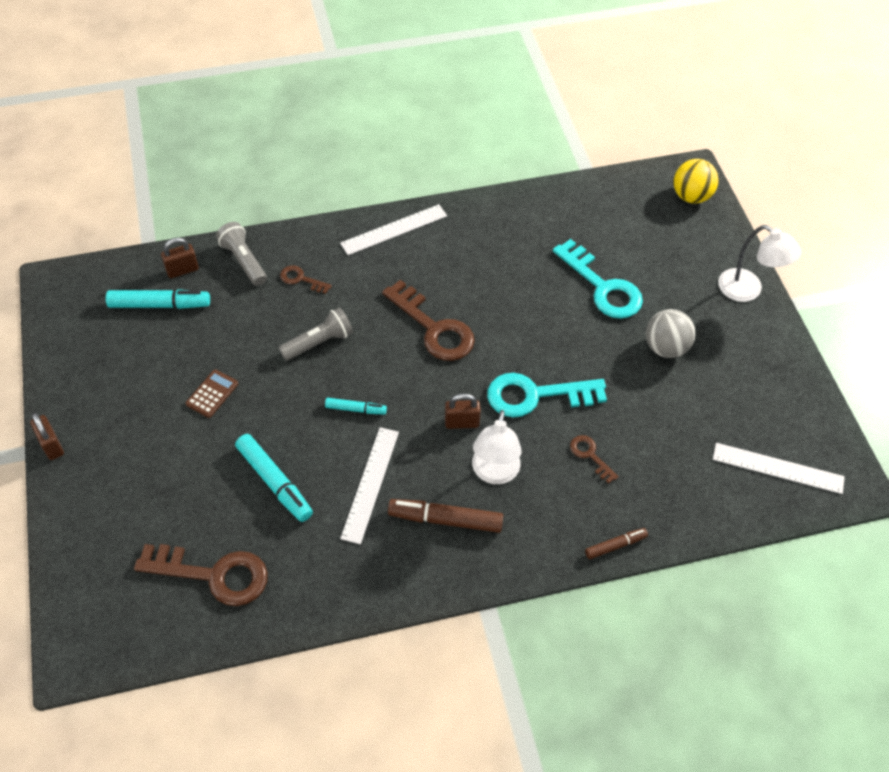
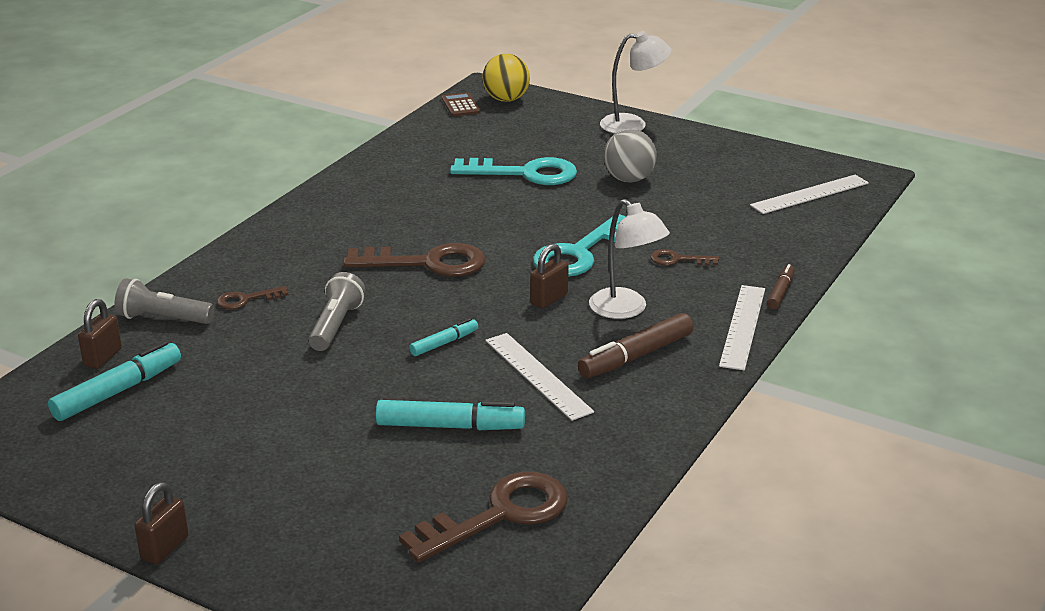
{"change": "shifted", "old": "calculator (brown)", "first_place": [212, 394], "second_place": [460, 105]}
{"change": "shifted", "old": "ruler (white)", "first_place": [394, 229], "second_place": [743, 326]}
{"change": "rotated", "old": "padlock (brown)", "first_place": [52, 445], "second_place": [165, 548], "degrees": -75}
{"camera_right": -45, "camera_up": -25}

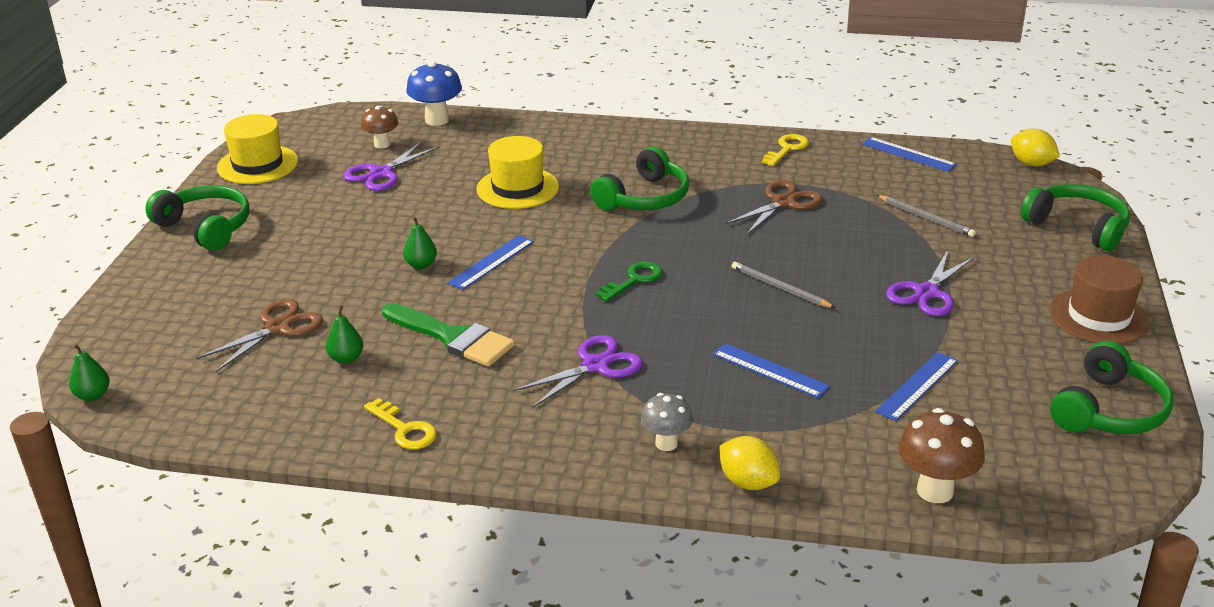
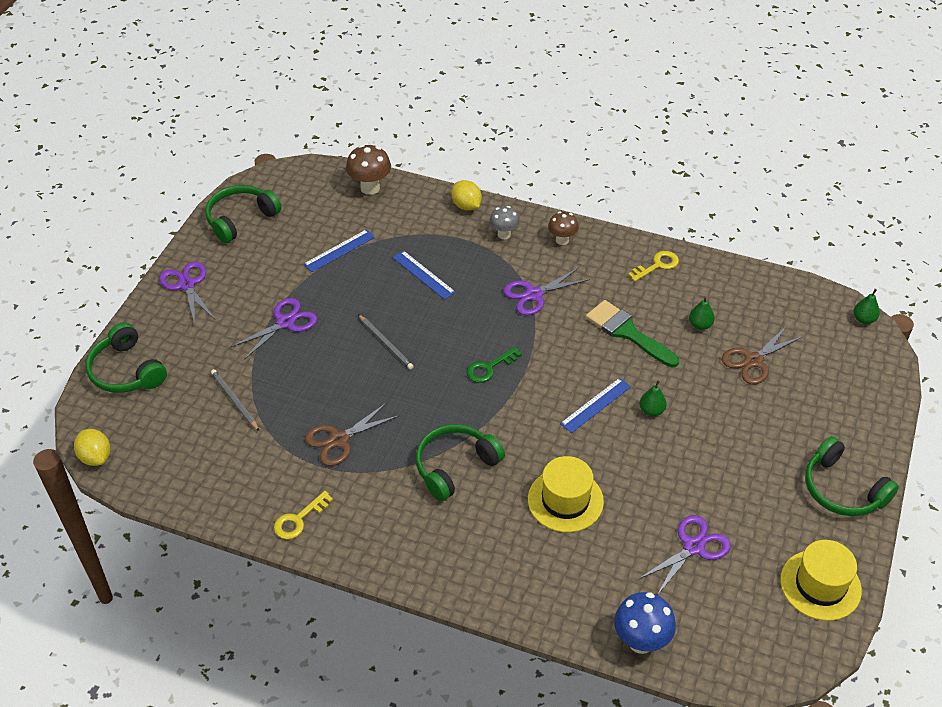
{"change": "gone", "old": "ruler (blue)", "first_place": [908, 154]}
{"change": "shifted", "old": "mushroom (brown)", "first_place": [382, 144], "second_place": [562, 240]}
{"change": "swapped", "old": "hat (brown)", "new": "scissors (purple)", "first_place": [1099, 316], "second_place": [187, 285]}
{"change": "rotated", "old": "key (yellow)", "first_place": [405, 429], "second_place": [657, 265], "degrees": 90}
{"camera_right": -170, "camera_up": 15}

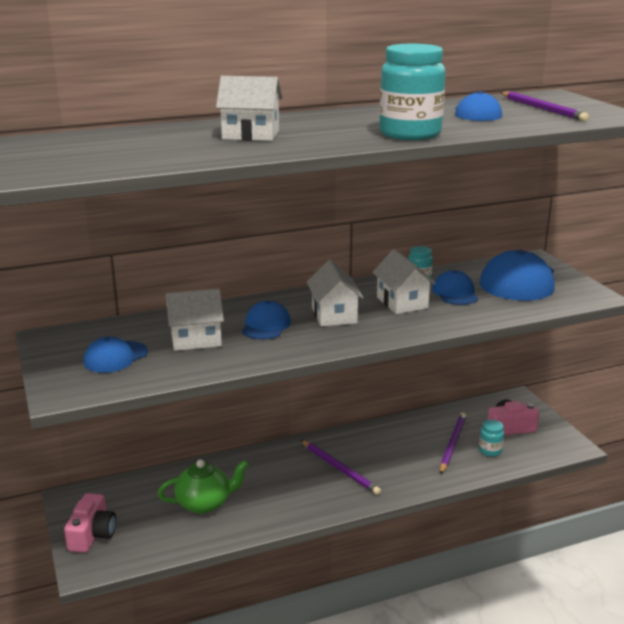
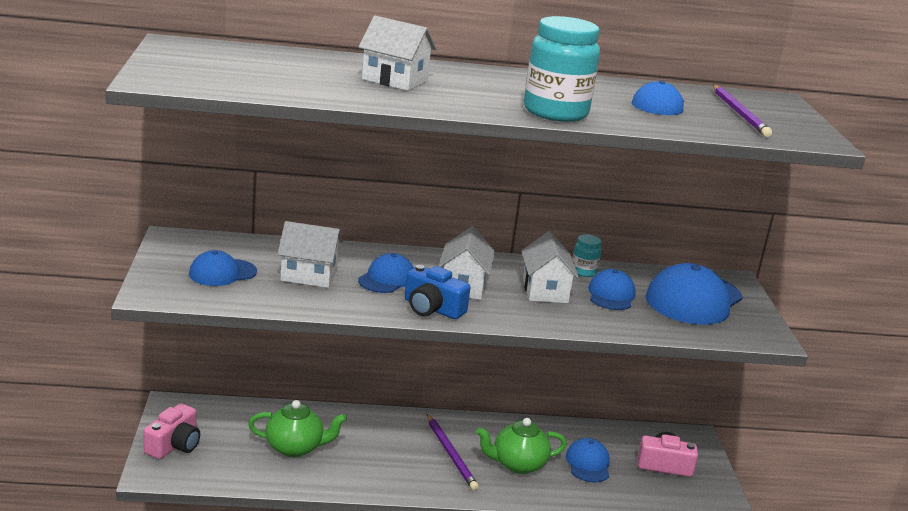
{"change": "gone", "old": "jar (turquoise)", "first_place": [490, 451]}
{"change": "new", "new": "camera (blue)", "second_place": [432, 308]}
{"change": "new", "new": "teapot (green)", "second_place": [518, 464]}
{"change": "swapped", "old": "pencil (purple)", "new": "cap (blue)", "first_place": [452, 444], "second_place": [588, 464]}
{"camera_right": 15, "camera_up": 0}

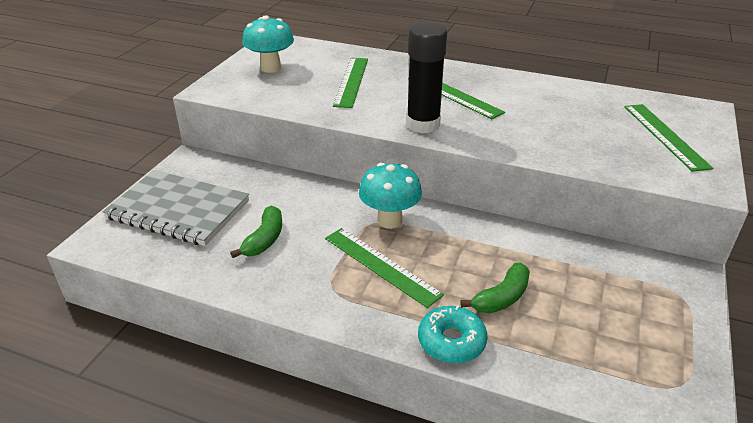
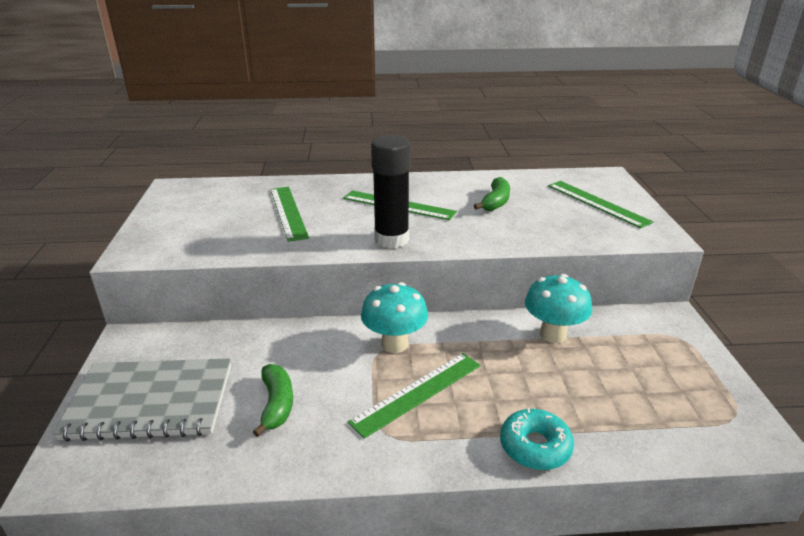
{"change": "shifted", "old": "mushroom (turquoise)", "first_place": [271, 68], "second_place": [553, 334]}
{"change": "shifted", "old": "banana (green)", "first_place": [501, 297], "second_place": [495, 202]}
{"change": "rotated", "old": "ruler (green)", "first_place": [381, 265], "second_place": [417, 393], "degrees": -60}
{"camera_right": -25, "camera_up": -5}

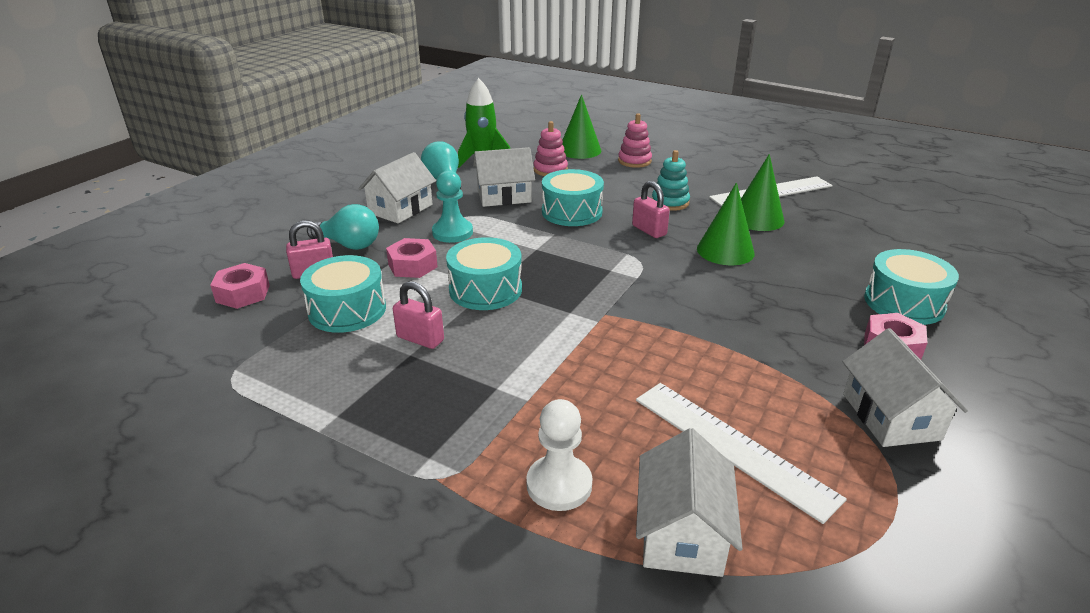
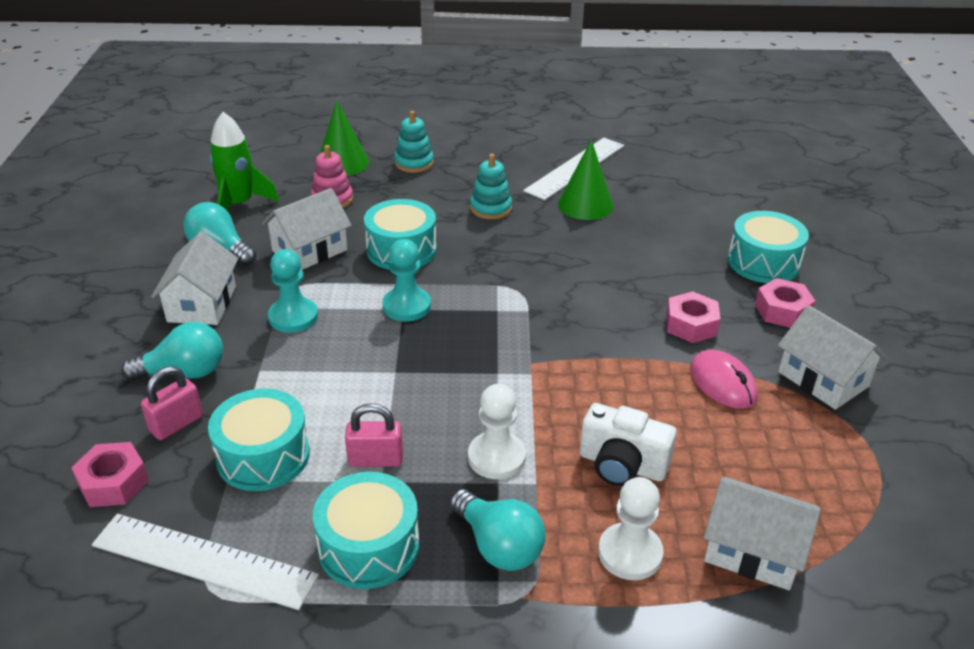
{"change": "gone", "old": "padlock (pink)", "first_place": [649, 230]}
{"change": "gone", "old": "cone (green)", "first_place": [725, 251]}
{"change": "new", "new": "pawn (turquoise)", "second_place": [406, 306]}
{"change": "new", "new": "light bulb (turquoise)", "second_place": [498, 546]}
{"change": "new", "new": "pawn (white)", "second_place": [496, 457]}
{"change": "new", "new": "camera (white)", "second_place": [622, 465]}
{"change": "new", "new": "mouse (pink)", "second_place": [722, 383]}
{"change": "shifted", "old": "nut (pink)", "first_place": [413, 265], "second_place": [691, 325]}
{"change": "shifted", "old": "drum (turquoise)", "first_place": [485, 289], "second_place": [369, 546]}
{"change": "shifted", "old": "ruler (white)", "first_place": [732, 446], "second_place": [204, 560]}
{"change": "repainted", "old": "stacking toy (pink)", "new": "stacking toy (turquoise)", "first_place": [634, 161], "second_place": [414, 163]}
{"change": "rotated", "old": "house (white)", "first_place": [682, 533], "second_place": [753, 550], "degrees": -45}
{"camera_right": -30, "camera_up": 5}

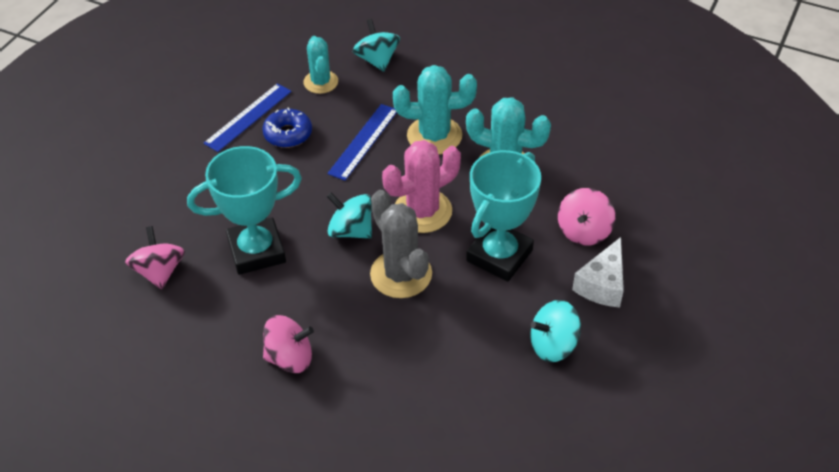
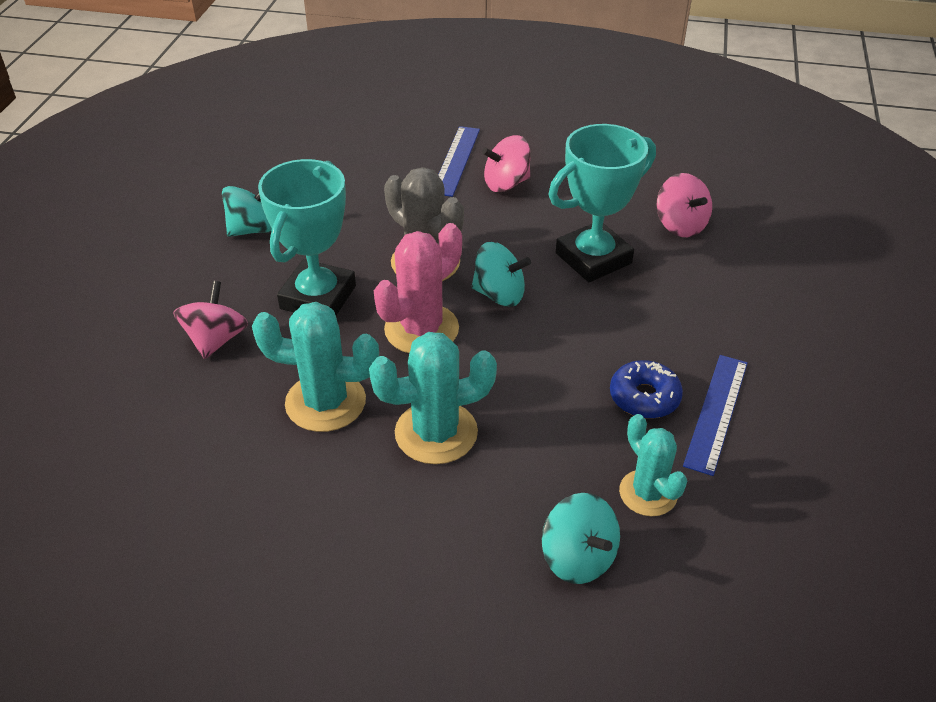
{"change": "gone", "old": "cheese (white)", "first_place": [602, 284]}
{"change": "shifted", "old": "ruler (blue)", "first_place": [363, 141], "second_place": [456, 160]}
{"camera_right": 165, "camera_up": -5}

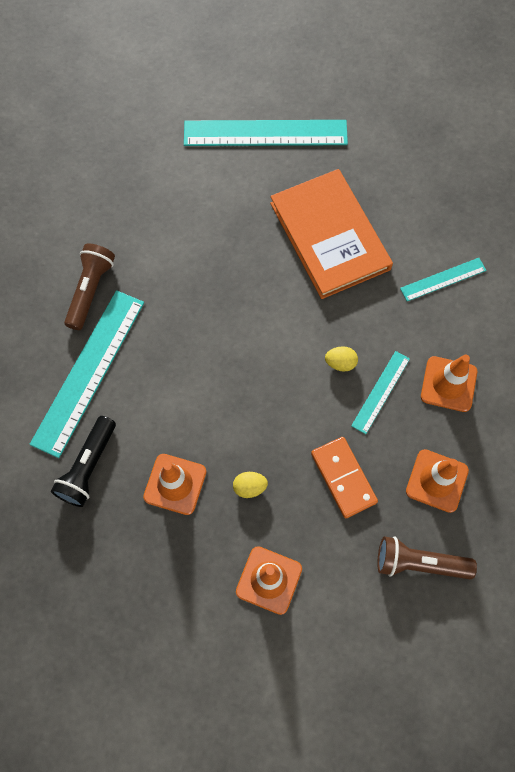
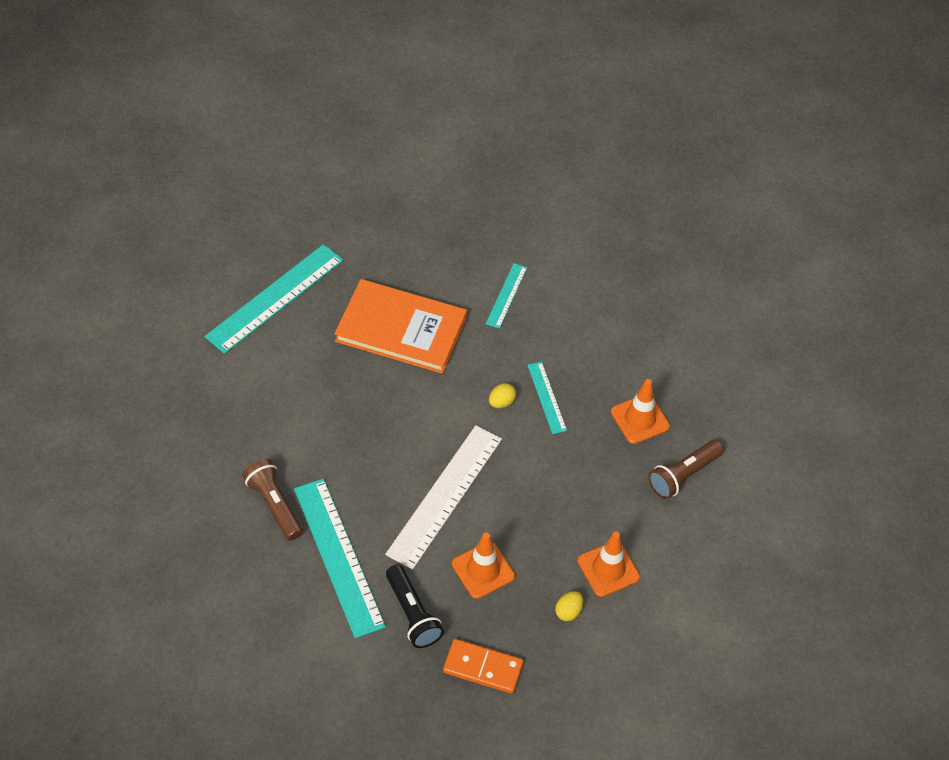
{"change": "gone", "old": "traffic cone (orange)", "first_place": [448, 384]}
{"change": "new", "new": "ruler (white)", "second_place": [444, 496]}
{"change": "shifted", "old": "egg (yellow)", "first_place": [249, 487], "second_place": [568, 611]}
{"change": "shifted", "old": "domino (orange)", "first_place": [343, 478], "second_place": [483, 668]}
{"camera_right": -50, "camera_up": -15}

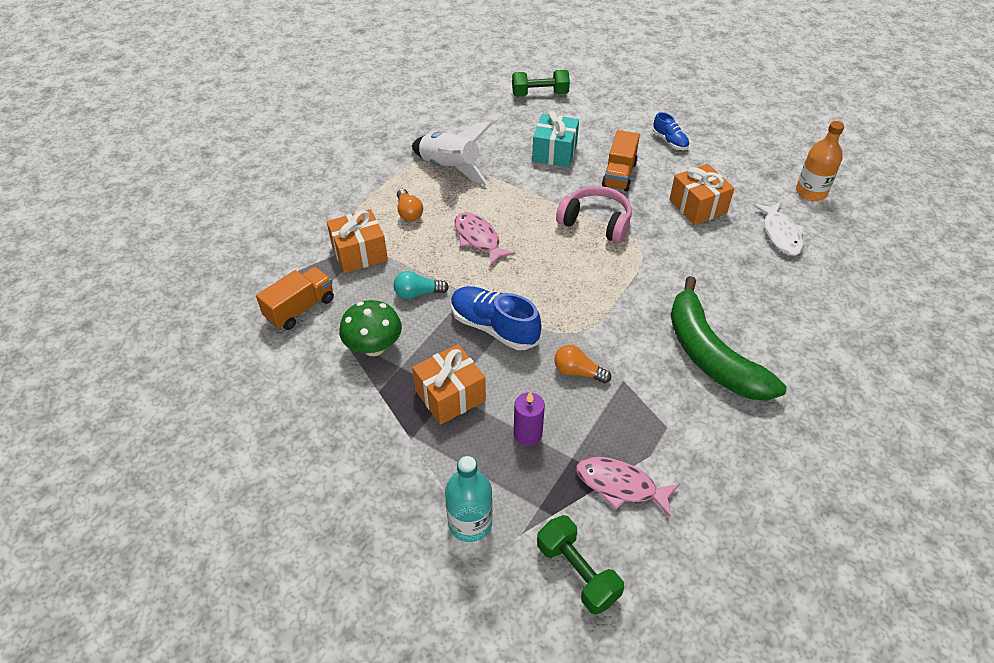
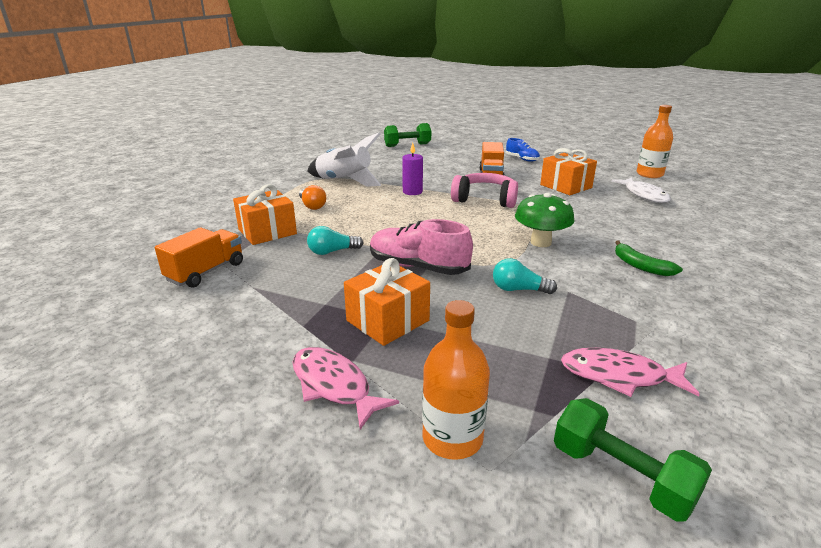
{"change": "gone", "old": "gift (turquoise)", "first_place": [554, 152]}
{"change": "shifted", "old": "mushroom (green)", "first_place": [374, 347], "second_place": [540, 242]}
{"change": "shifted", "old": "fish (pink)", "first_place": [478, 239], "second_place": [334, 386]}
{"change": "shifted", "old": "candle (purple)", "first_place": [528, 434], "second_place": [412, 192]}
{"change": "repainted", "old": "bottle (turquoise)", "new": "bottle (orange)", "first_place": [470, 523], "second_place": [452, 438]}
{"change": "repainted", "old": "shoe (blue)", "new": "shoe (pink)", "first_place": [494, 327], "second_place": [418, 267]}
{"change": "repainted", "old": "light bulb (orange)", "new": "light bulb (turquoise)", "first_place": [578, 372], "second_place": [518, 289]}
{"change": "scaled", "old": "banana (green)", "first_place": [710, 355], "second_place": [640, 266], "factor": 0.45}
{"camera_right": -10, "camera_up": -20}

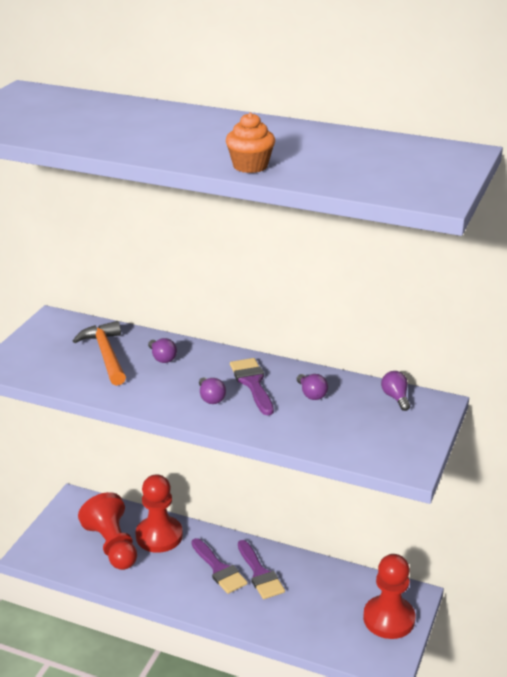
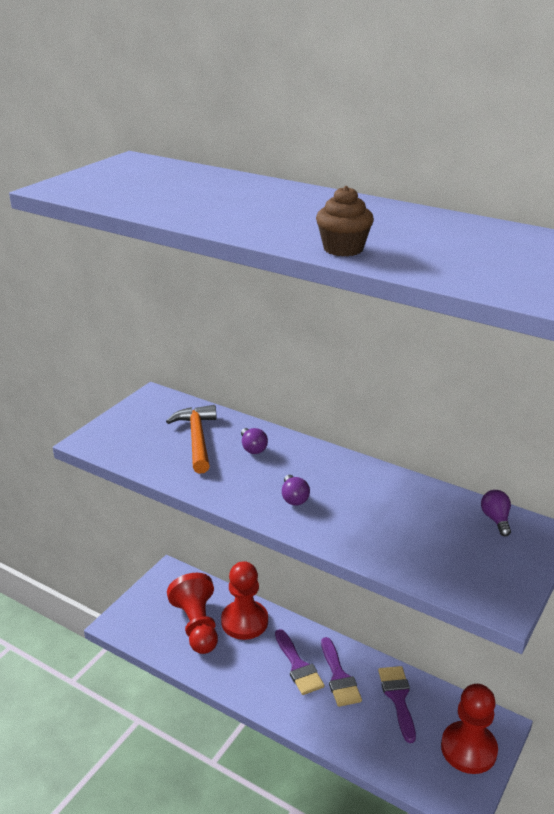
{"change": "gone", "old": "light bulb (purple)", "first_place": [311, 394]}
{"change": "shifted", "old": "brush (purple)", "first_place": [252, 383], "second_place": [398, 698]}
{"change": "repainted", "old": "cupcake (orange)", "new": "cupcake (brown)", "first_place": [250, 166], "second_place": [343, 249]}
{"camera_right": 10, "camera_up": 0}

